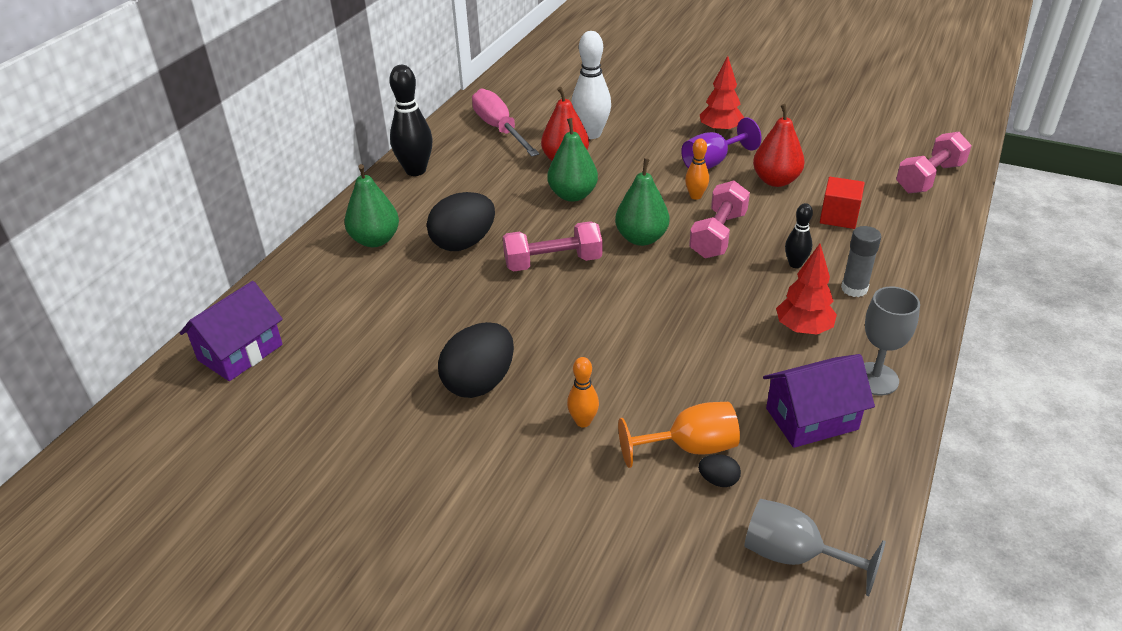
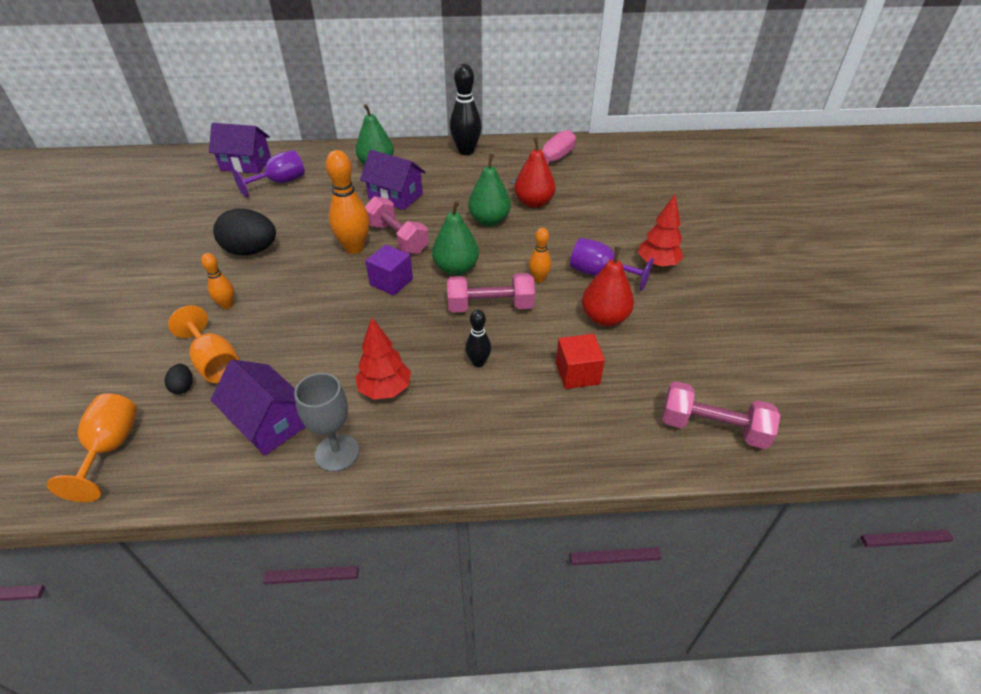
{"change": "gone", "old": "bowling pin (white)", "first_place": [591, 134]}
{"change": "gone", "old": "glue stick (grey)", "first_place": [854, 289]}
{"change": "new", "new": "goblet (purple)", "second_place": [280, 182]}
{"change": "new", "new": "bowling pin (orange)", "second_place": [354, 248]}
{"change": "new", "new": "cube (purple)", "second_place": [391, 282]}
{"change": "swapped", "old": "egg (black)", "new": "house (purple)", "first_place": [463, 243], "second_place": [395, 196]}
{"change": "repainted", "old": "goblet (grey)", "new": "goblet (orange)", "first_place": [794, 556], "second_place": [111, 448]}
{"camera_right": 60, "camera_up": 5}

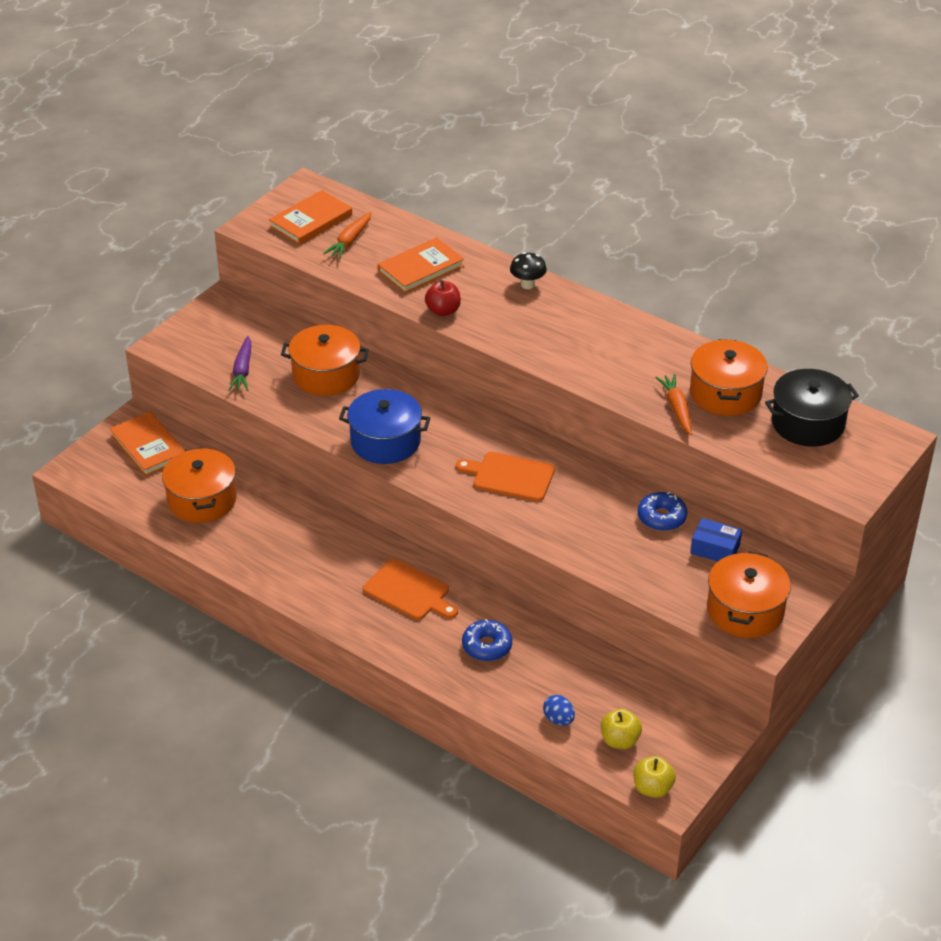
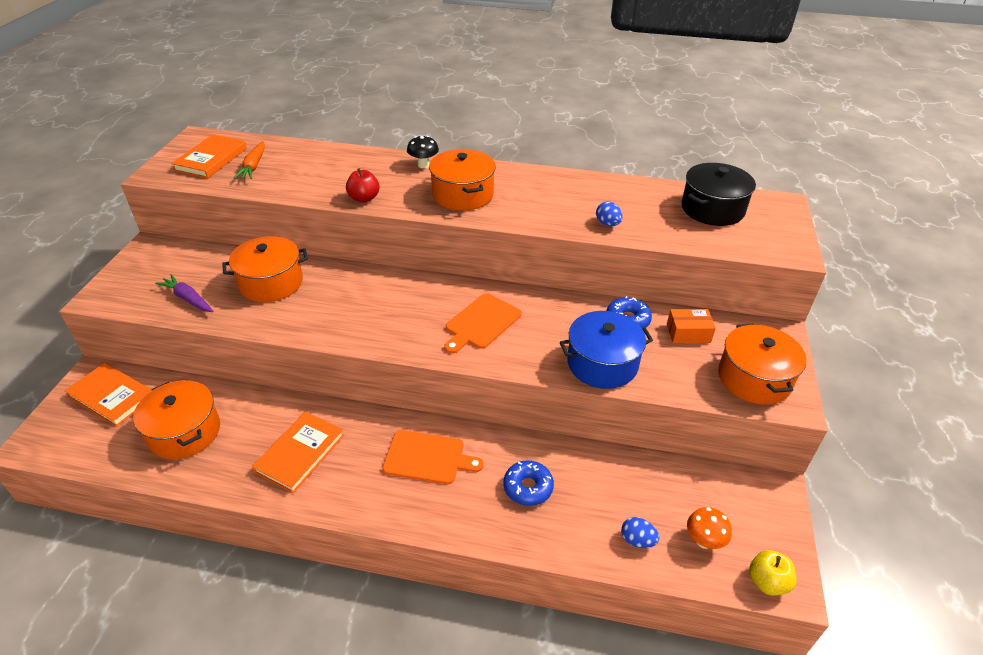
{"change": "shifted", "old": "pot (blue)", "first_place": [385, 441], "second_place": [602, 363]}
{"change": "shifted", "old": "book (orange)", "first_place": [421, 269], "second_place": [300, 453]}
{"change": "shifted", "old": "pot (orange)", "first_place": [725, 393], "second_place": [462, 194]}
{"change": "swapped", "old": "apple (yellow)", "new": "mushroom (orange)", "first_place": [620, 740], "second_place": [703, 541]}
{"change": "swapped", "old": "carrot (orange)", "new": "egg (blue)", "first_place": [676, 409], "second_place": [607, 224]}
{"change": "repainted", "old": "box (blue)", "new": "box (orange)", "first_place": [715, 549], "second_place": [688, 333]}
{"change": "rotated", "old": "carrot (purple)", "first_place": [243, 370], "second_place": [188, 299], "degrees": 150}
{"change": "rotated", "old": "cutting board (orange)", "first_place": [510, 476], "second_place": [481, 323], "degrees": -45}
{"camera_right": -25, "camera_up": 0}

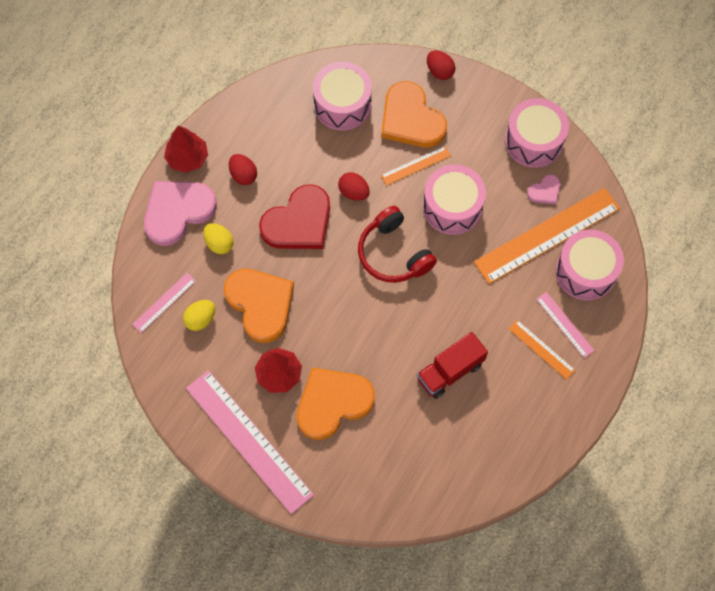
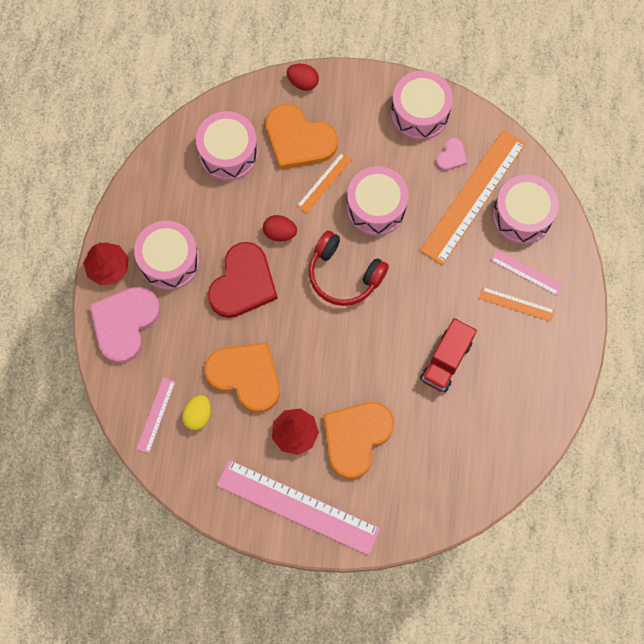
{"change": "gone", "old": "egg (yellow)", "first_place": [219, 243]}
{"change": "swapped", "old": "egg (red)", "new": "drum (pink)", "first_place": [243, 175], "second_place": [169, 261]}
{"camera_right": -25, "camera_up": 5}

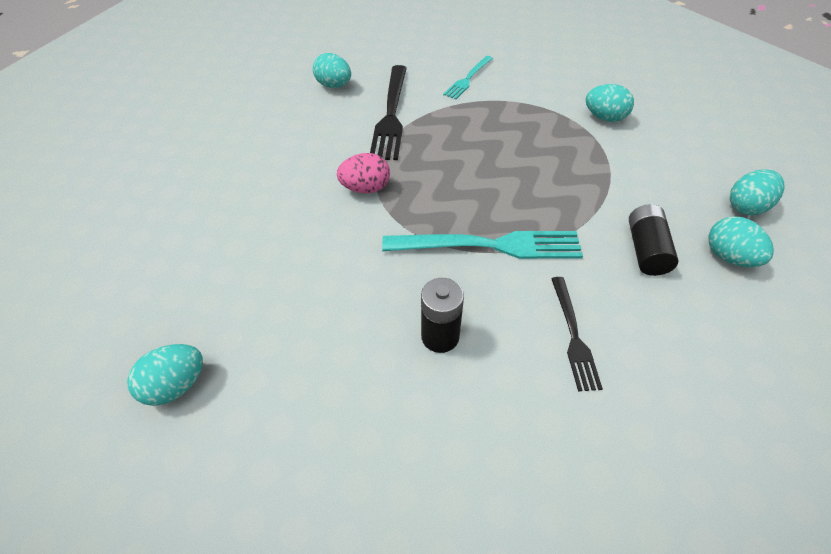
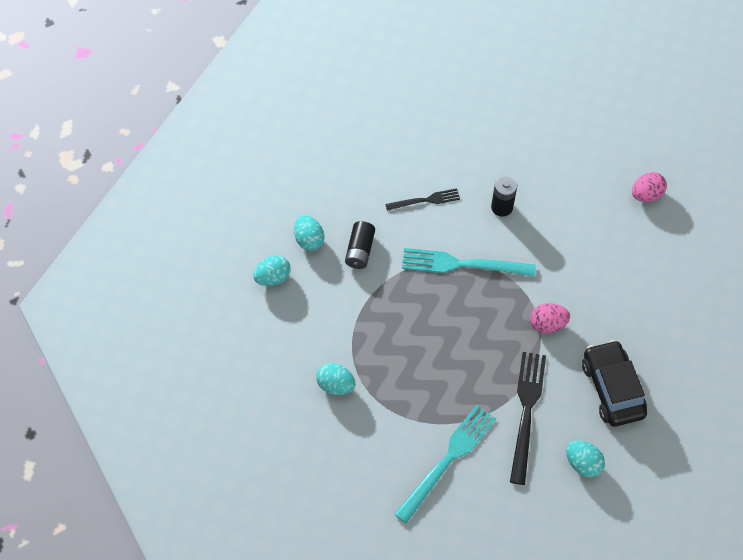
{"change": "new", "new": "car (black)", "second_place": [612, 389]}
{"change": "repainted", "old": "egg (turquoise)", "new": "egg (pink)", "first_place": [176, 385], "second_place": [646, 195]}
{"change": "rotated", "old": "fork (black)", "first_place": [573, 336], "second_place": [425, 200], "degrees": 75}
{"change": "scaled", "old": "fork (turquoise)", "first_place": [468, 79], "second_place": [448, 459], "factor": 1.73}
{"camera_right": -175, "camera_up": 10}

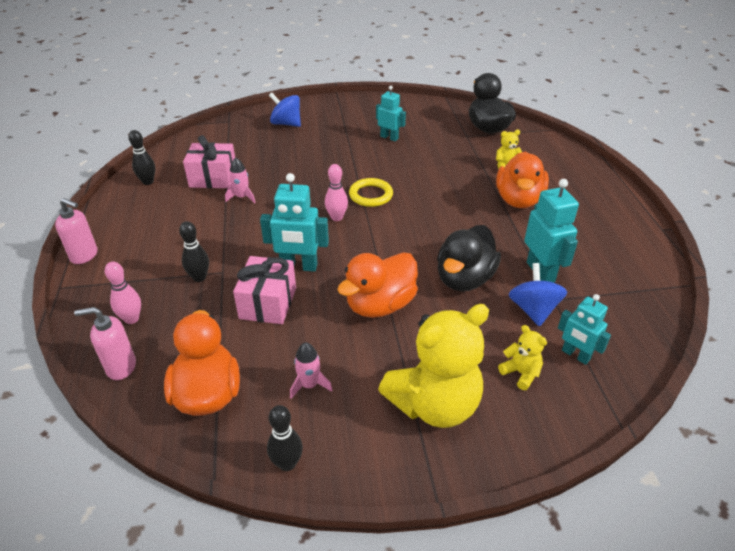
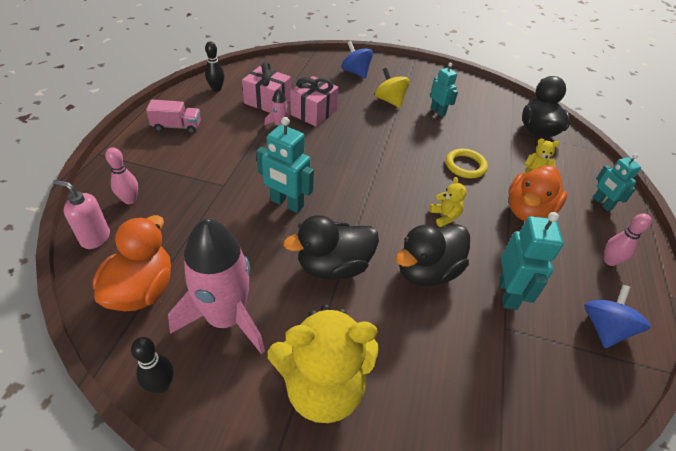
{"change": "gone", "old": "soap dispenser (pink)", "first_place": [84, 256]}
{"change": "gone", "old": "bowling pin (black)", "first_place": [199, 277]}
{"change": "new", "new": "truck (pink)", "second_place": [177, 127]}
{"change": "new", "new": "spinning top (yellow)", "second_place": [390, 101]}
{"change": "shifted", "old": "gift (pink)", "first_place": [268, 303], "second_place": [314, 112]}
{"change": "shifted", "old": "bowling pin (pink)", "first_place": [336, 217], "second_place": [609, 261]}
{"change": "shifted", "old": "ring (yellow)", "first_place": [371, 195], "second_place": [465, 166]}
{"change": "shifted", "old": "teddy bear (yellow)", "first_place": [520, 373], "second_place": [444, 216]}
{"change": "shifted", "old": "spinning top (blue)", "first_place": [533, 310], "second_place": [604, 328]}
{"change": "shifted", "old": "robot (turquoise)", "first_place": [575, 355], "second_place": [602, 203]}
{"change": "repainted", "old": "duck (orange)", "new": "duck (black)", "first_place": [380, 305], "second_place": [333, 266]}
{"change": "scaled", "old": "rocket (pink)", "first_place": [309, 385], "second_place": [226, 318], "factor": 2.37}
{"camera_right": 20, "camera_up": 5}

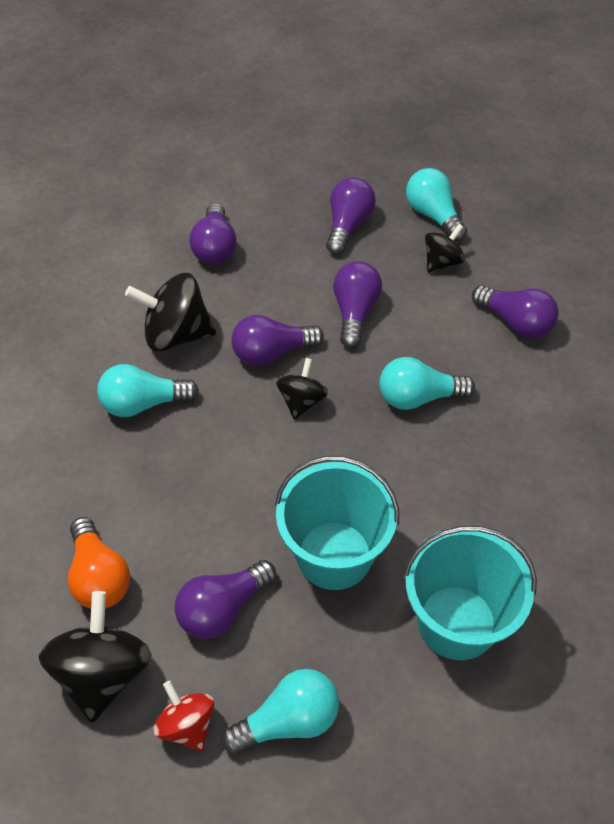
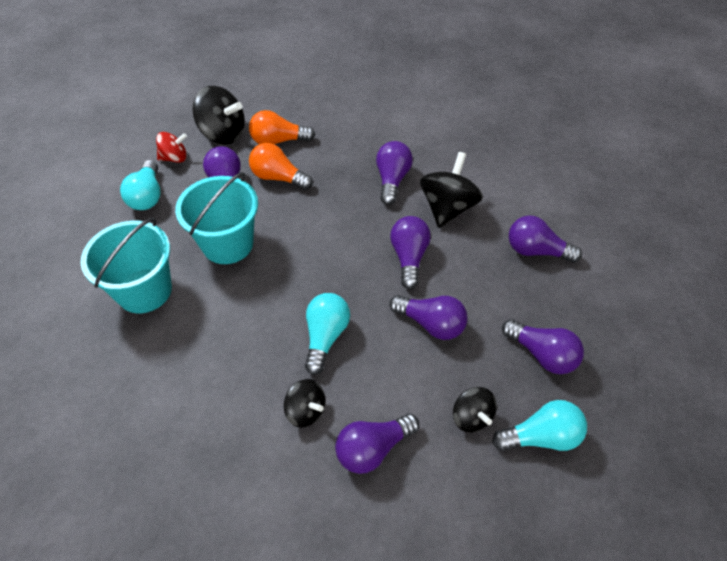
{"change": "new", "new": "light bulb (orange)", "second_place": [278, 177]}
{"change": "shifted", "old": "spinning top (black)", "first_place": [301, 401], "second_place": [305, 411]}
{"change": "repainted", "old": "light bulb (turquoise)", "new": "light bulb (purple)", "first_place": [143, 404], "second_place": [392, 180]}
{"camera_right": 110, "camera_up": 0}

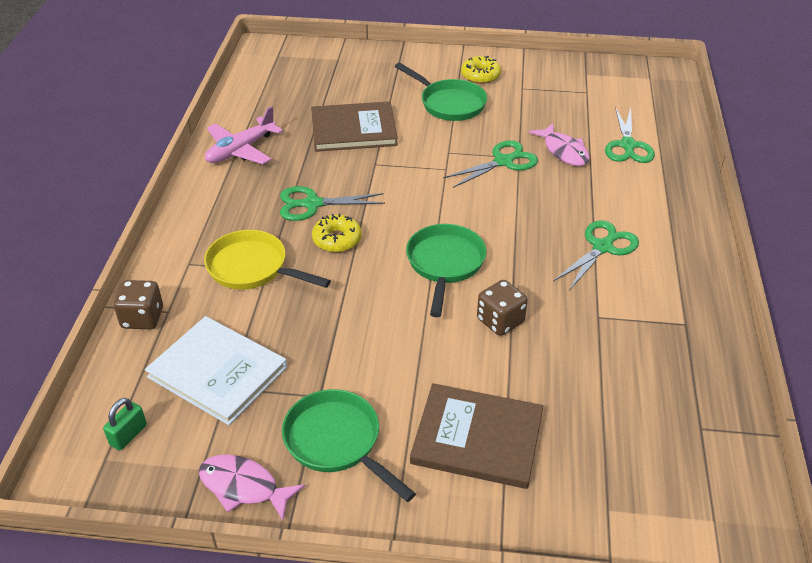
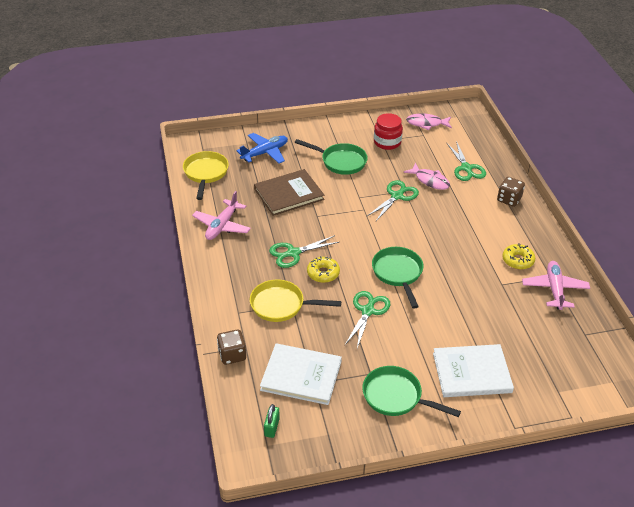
{"change": "new", "new": "pan (yellow)", "second_place": [205, 173]}
{"change": "new", "new": "plane (blue)", "second_place": [265, 153]}
{"change": "new", "new": "jar (red)", "second_place": [387, 142]}
{"change": "new", "new": "plane (pink)", "second_place": [554, 289]}
{"change": "shifted", "old": "fish (pink)", "first_place": [243, 487], "second_place": [426, 123]}
{"change": "shifted", "old": "donut (yellow)", "first_place": [480, 75], "second_place": [517, 260]}
{"change": "shifted", "old": "dice (brown)", "first_place": [500, 321], "second_place": [509, 199]}
{"change": "shifted", "old": "scissors (green)", "first_place": [603, 247], "second_place": [368, 311]}
{"change": "repainted", "old": "book (brown)", "new": "book (white)", "first_place": [477, 438], "second_place": [471, 372]}
{"camera_right": -20, "camera_up": 0}

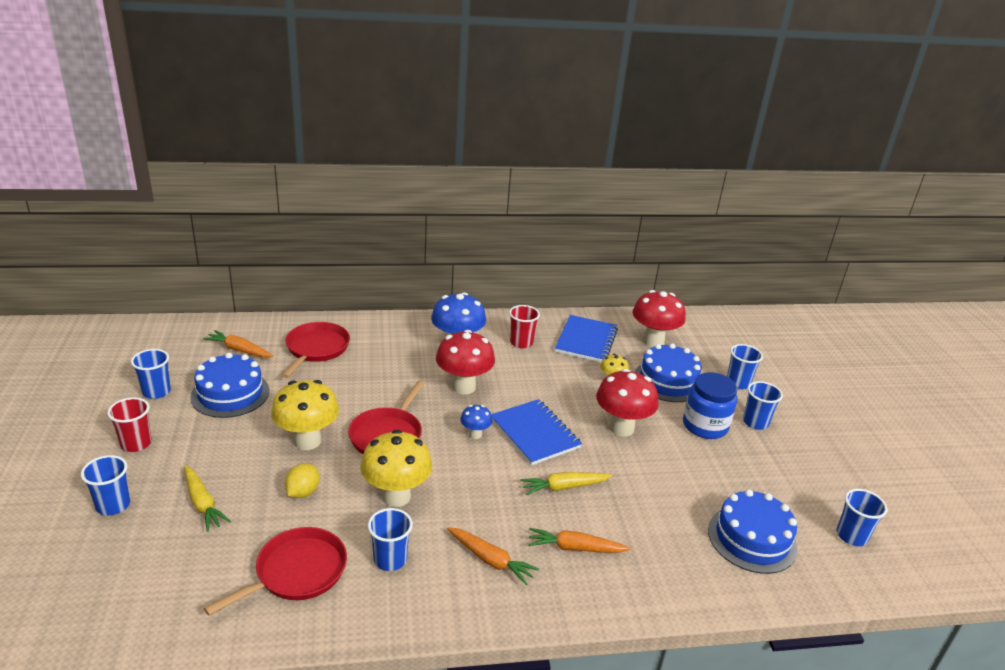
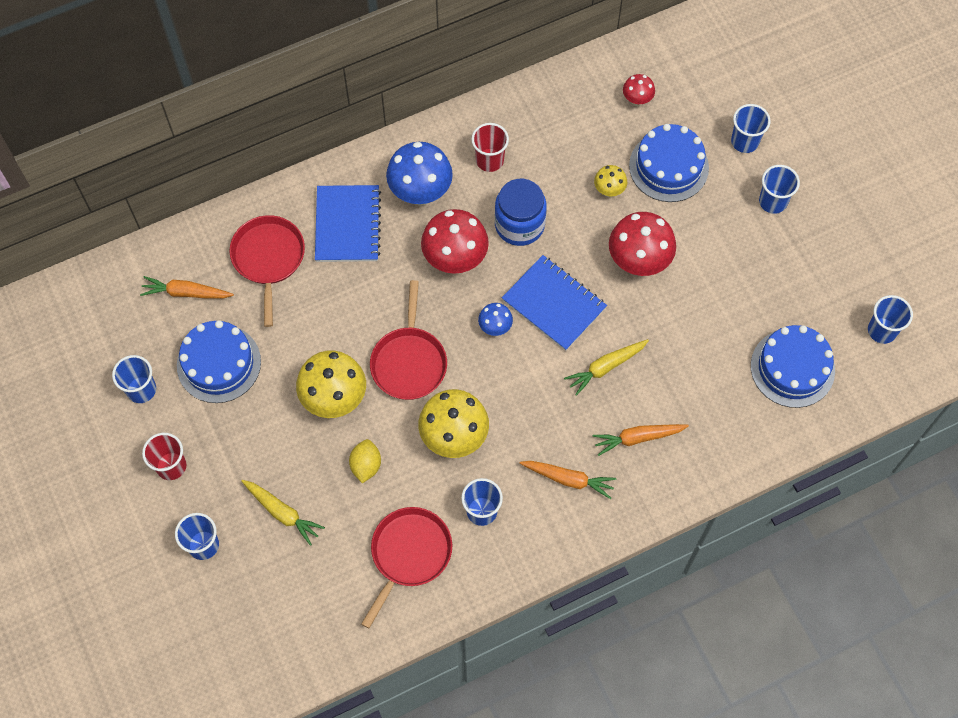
{"change": "shifted", "old": "notebook (blue)", "first_place": [586, 340], "second_place": [348, 225]}
{"change": "shifted", "old": "jar (blue)", "first_place": [705, 426], "second_place": [519, 225]}
{"change": "scaled", "old": "mushroom (red)", "first_place": [653, 341], "second_place": [637, 100], "factor": 0.51}
{"camera_right": -15, "camera_up": 35}

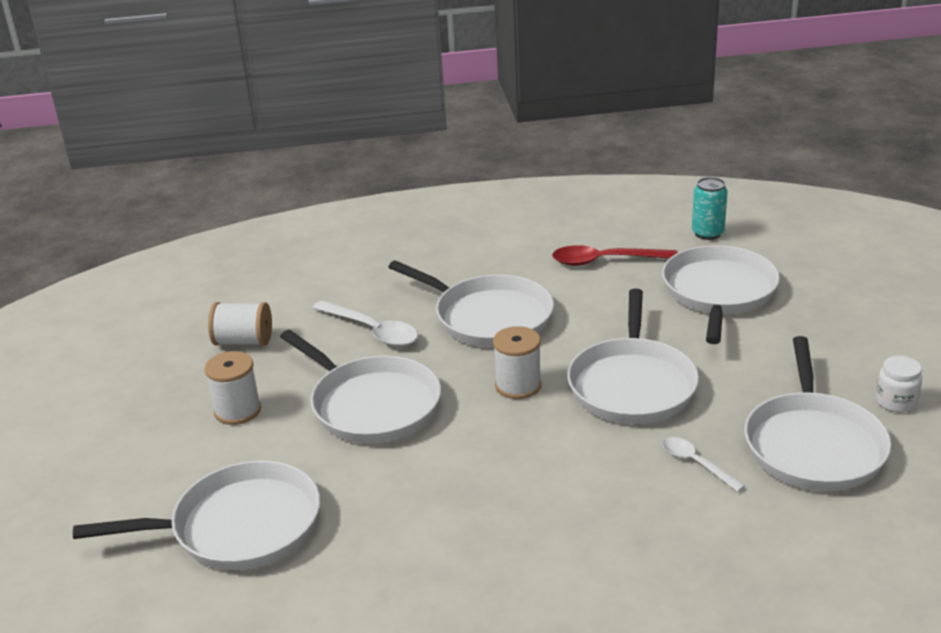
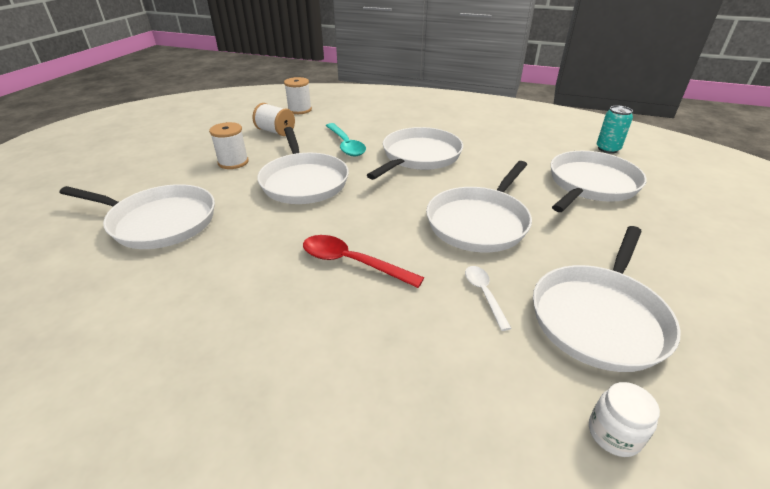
{"change": "shifted", "old": "spool (white)", "first_place": [518, 385], "second_place": [299, 110]}
{"change": "shifted", "old": "spoon (red)", "first_place": [605, 261], "second_place": [352, 262]}
{"change": "shifted", "old": "jar (white)", "first_place": [896, 402], "second_place": [614, 434]}
{"change": "repainted", "old": "spoon (white)", "new": "spoon (turquoise)", "first_place": [372, 331], "second_place": [346, 145]}
{"change": "rotated", "old": "pan (white)", "first_place": [488, 317], "second_place": [419, 156], "degrees": -120}
{"camera_right": 25, "camera_up": 5}

